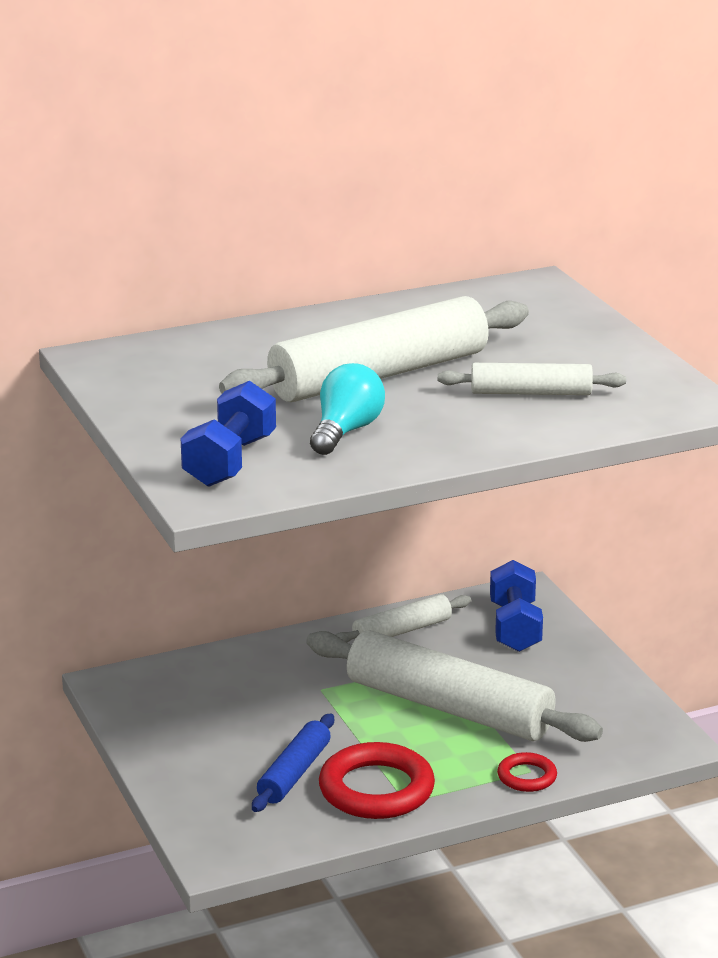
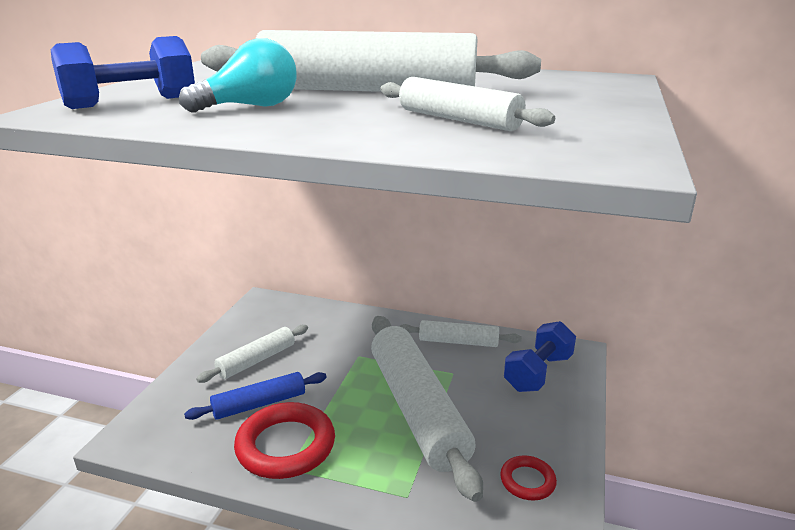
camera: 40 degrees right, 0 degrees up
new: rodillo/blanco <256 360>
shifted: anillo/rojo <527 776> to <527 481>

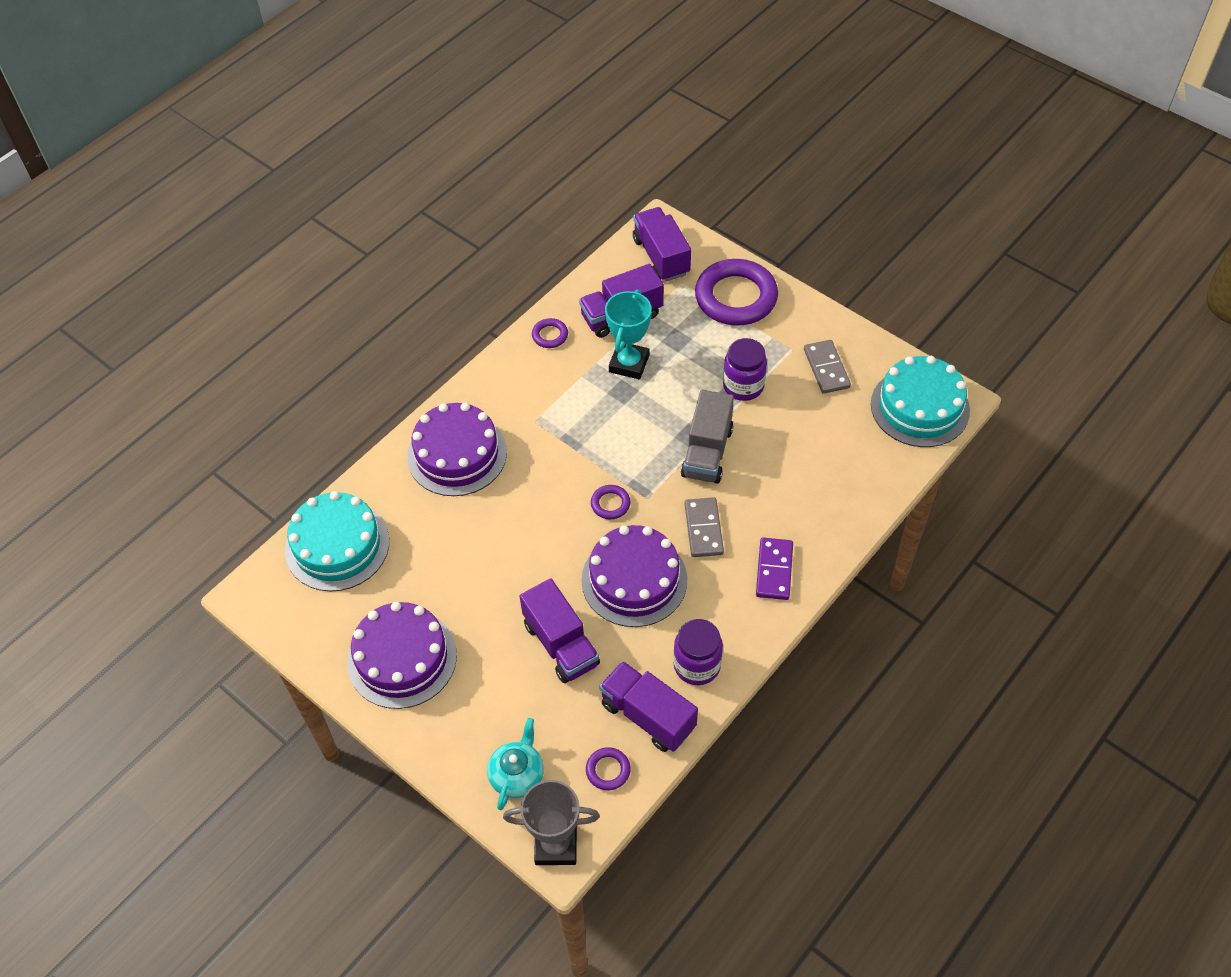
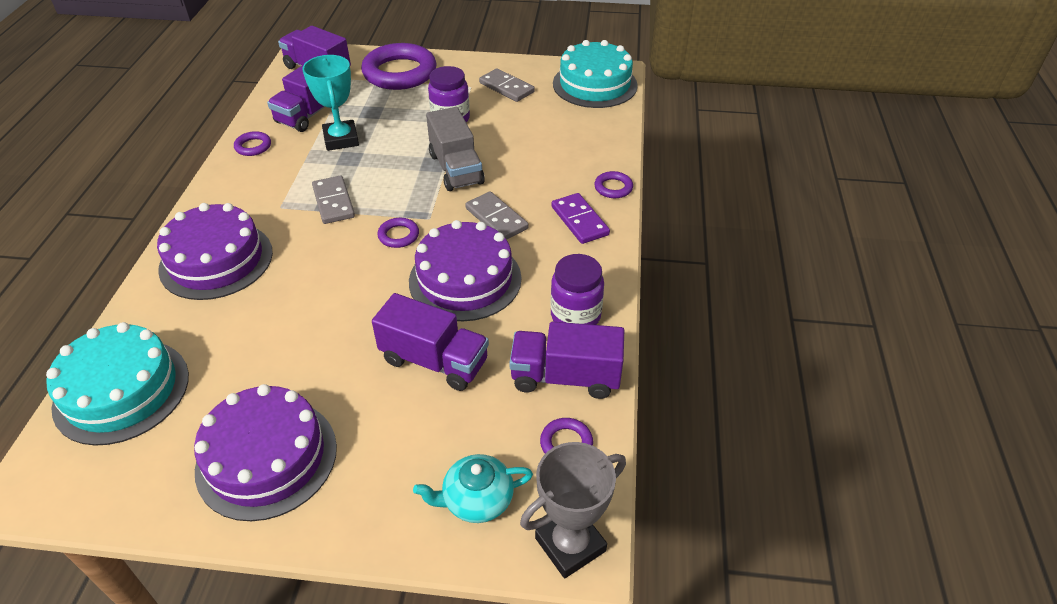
camera: 35 degrees left, 10 degrees down
new: ficha de dominó/gris <333 202>; anillo/morado <613 188>
rotated: tetera/turquesa <517 774> = <476 499> 90 degrees counterclockwise

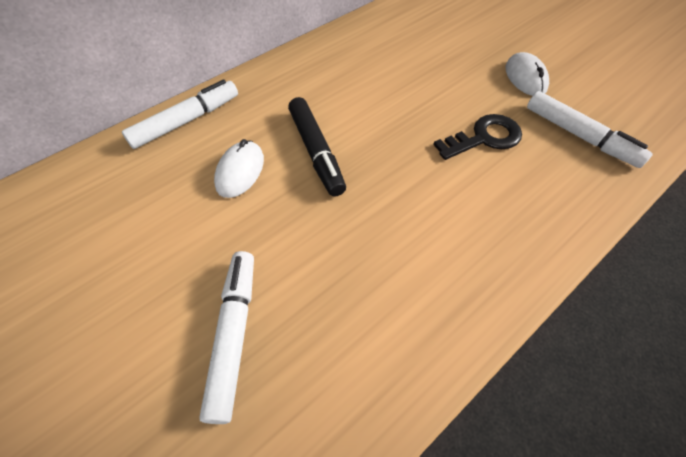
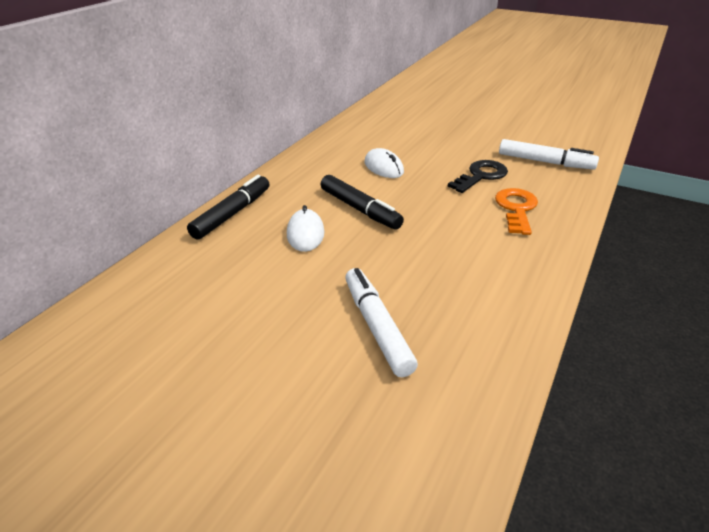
camera: 20 degrees left, 20 degrees down
new: llave/naranja <516 209>
shifted: ratón/blanco <525 78> to <383 167>
repainted: rotulador/blanco <186 121> to rotulador/negro <232 214>

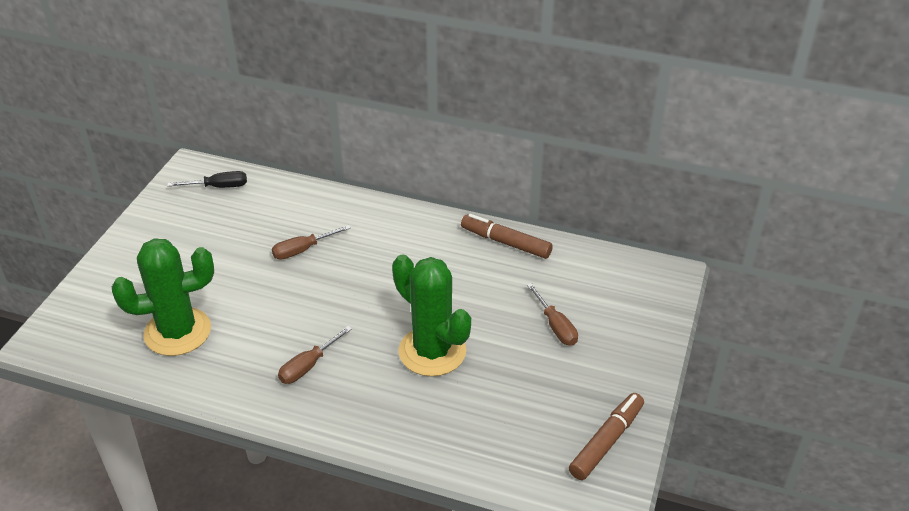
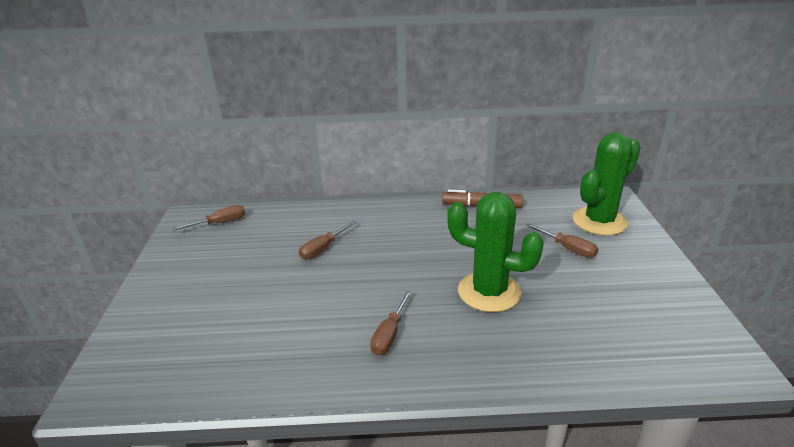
camera: 20 degrees left, 10 degrees down
gone: rotulador/marrón <606 441>
shifted: cactus/verde <177 332> to <599 221>
repainted: destornillador/negro <219 187> to destornillador/marrón <220 223>

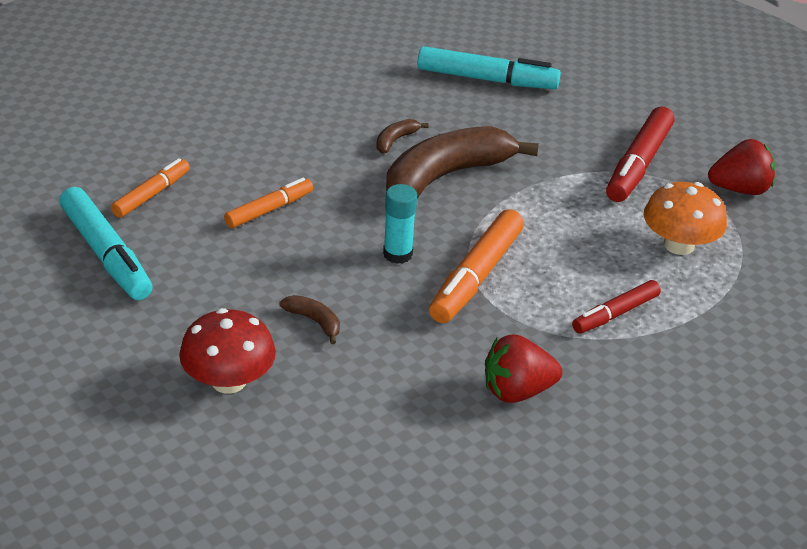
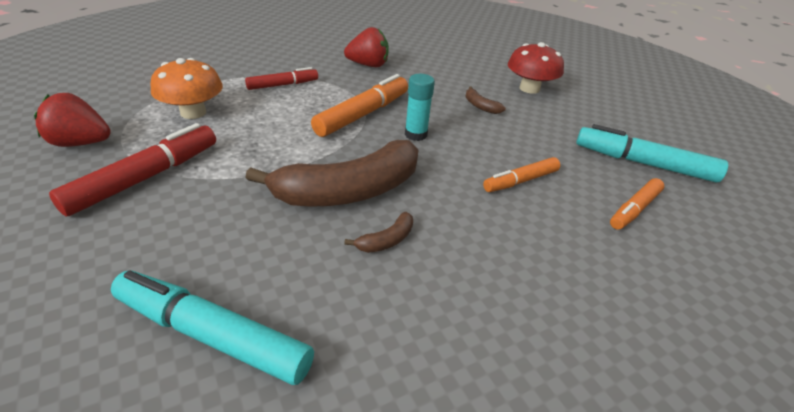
camera: 170 degrees left, 0 degrees up
rotated: rotulador/turquesa <106 254> = <643 163> 45 degrees counterclockwise

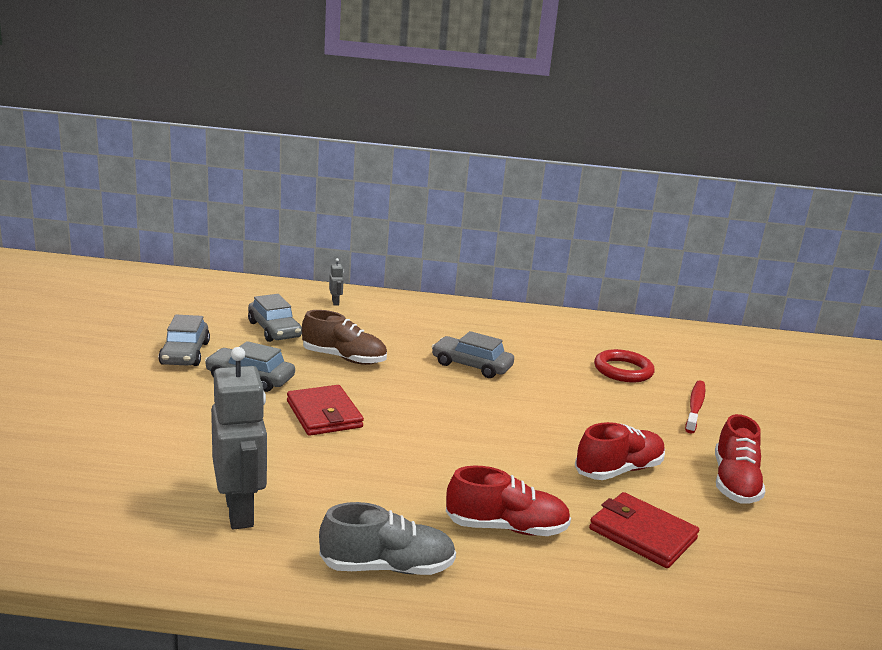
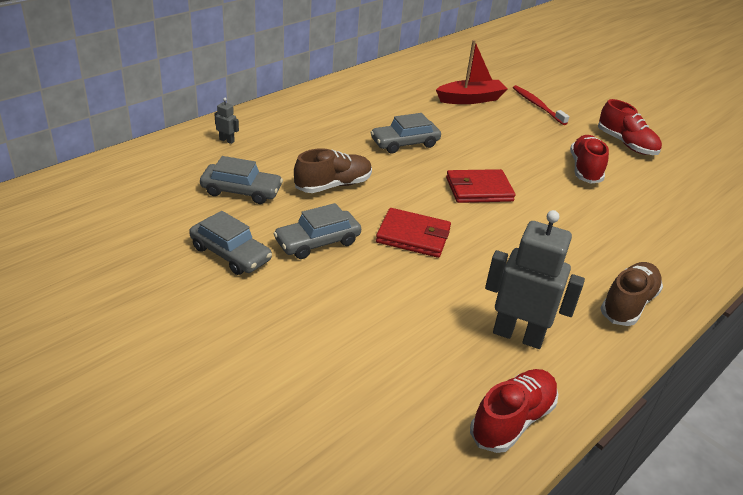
camera: 50 degrees left, 15 degrees up
shifted: zapato/rojo <506 527> to <512 420>; cartera/rojo <642 534> to <479 189>
swapped: anillo/rojo <623 370> to barco/rojo <470 99>
repainted: zapato/gris <387 567> to zapato/marrón <628 304>

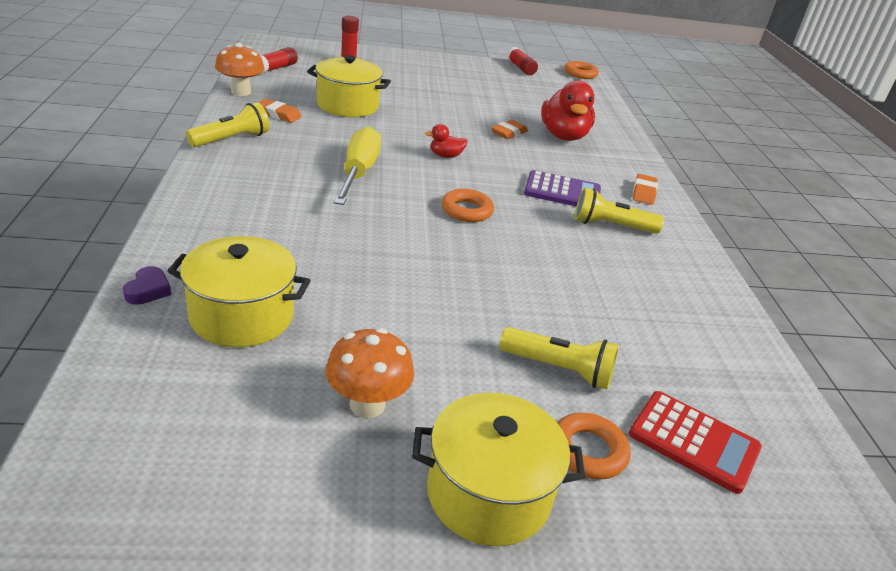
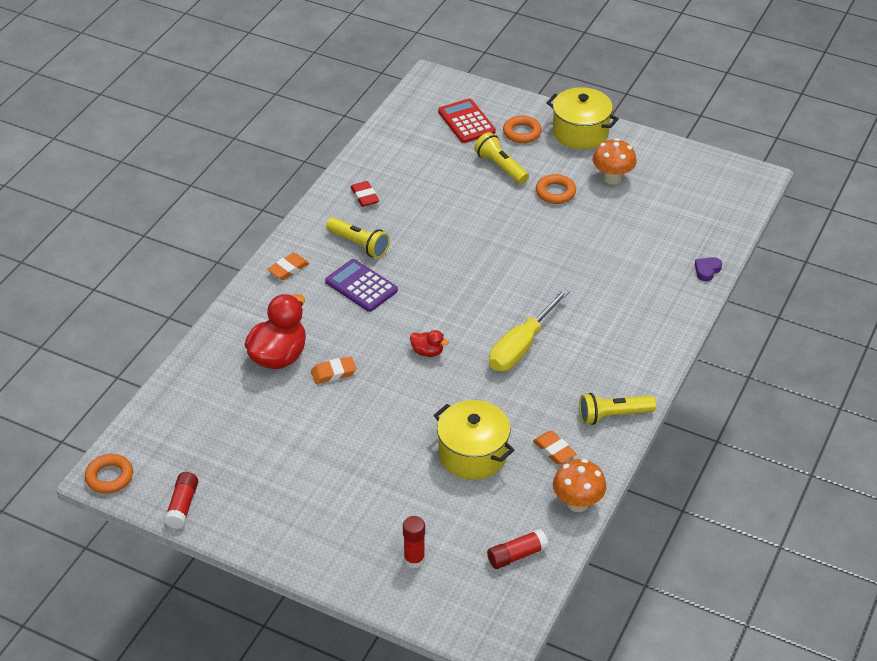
camera: 145 degrees left, 10 degrees up
gone: olla/amarillo <242 316>
new: goma de borrar/rojo <364 196>
shifted: anillo/naranja <466 210> to <555 192>

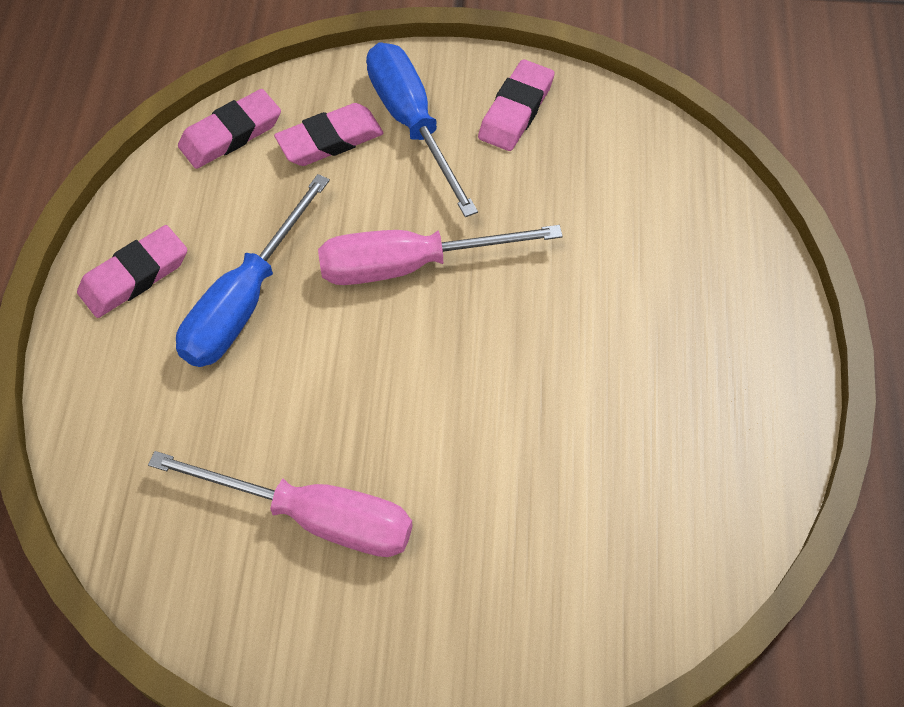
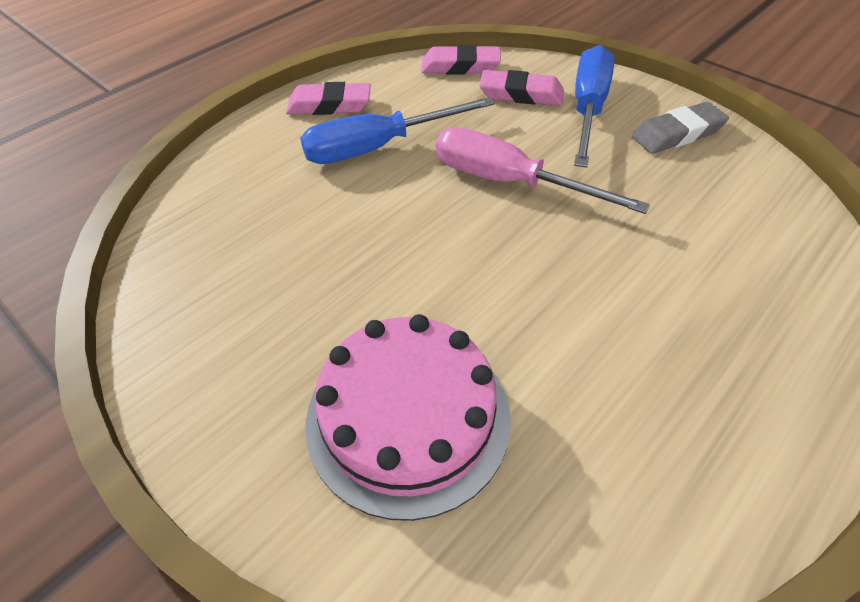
camera: 40 degrees right, 10 degrees down
gone: destornillador/rosa <314 517>
new: tarta/rosa <408 418>
repainted: goma de borrar/rosa <516 110> to goma de borrar/gris <677 134>

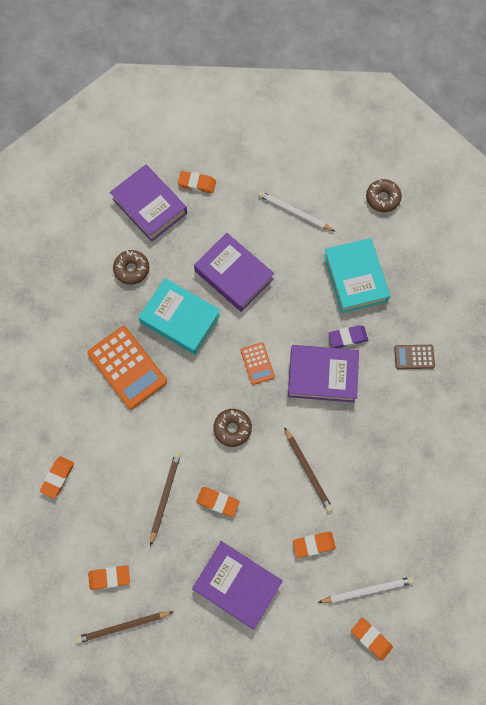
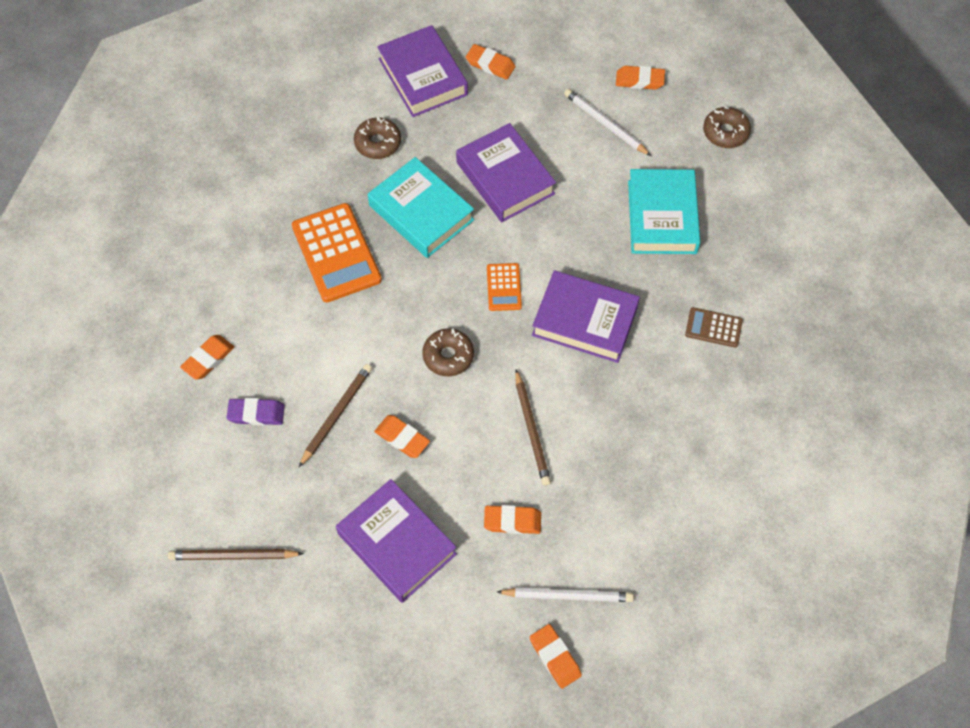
camera: 15 degrees right, 10 degrees down
shifted: goma de borrar/naranja <109 577> to <639 80>; goma de borrar/morado <347 337> to <256 414>

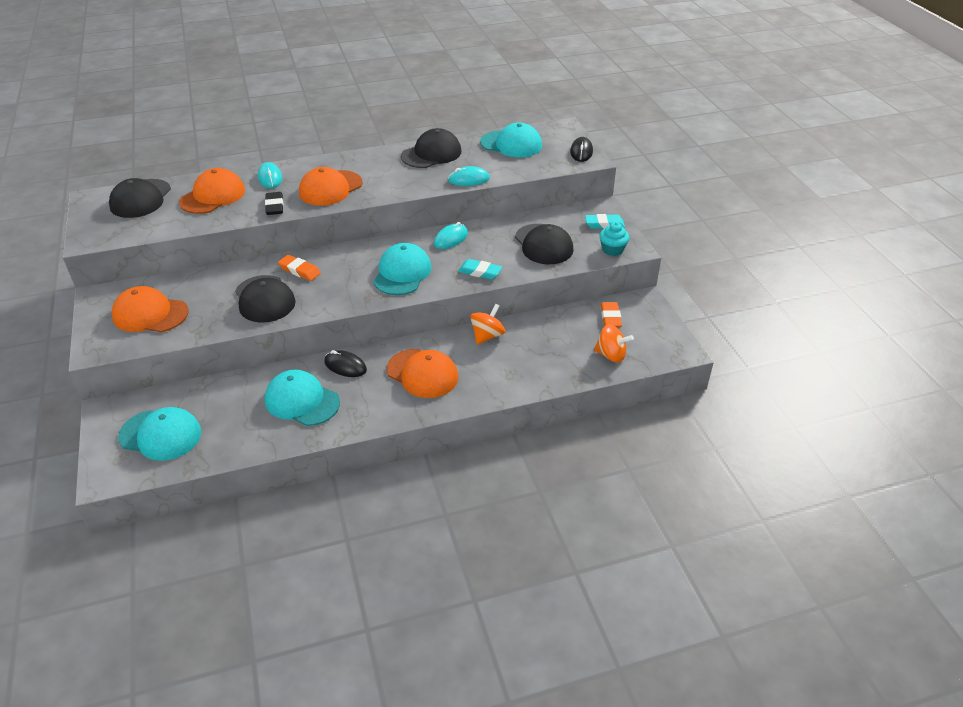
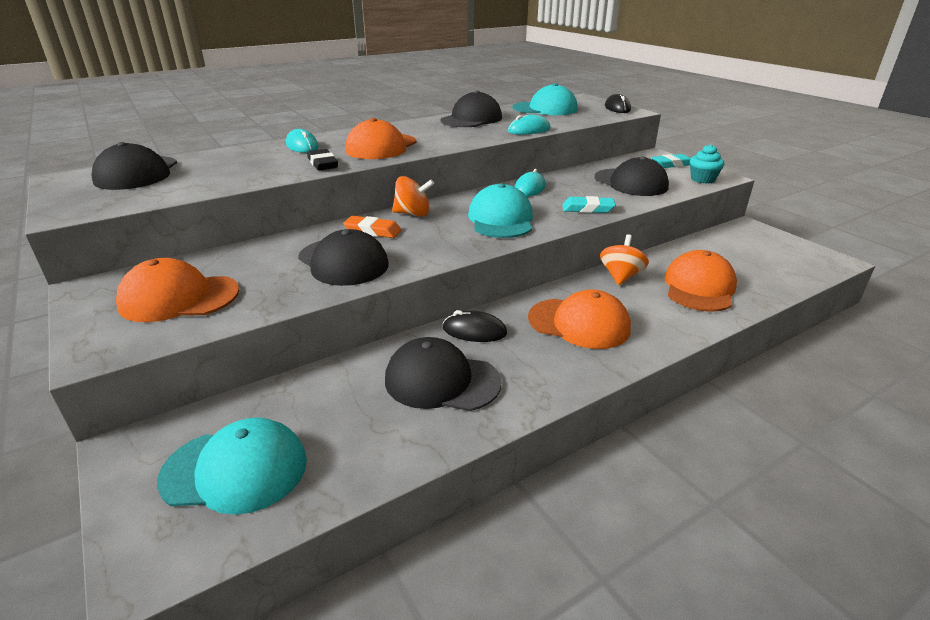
camera: 15 degrees left, 10 degrees down
gone: goma de borrar/naranja <610 317>
shifted: gorra/naranja <213 196> to <699 287>; peonza/naranja <611 355> to <413 214>
repainted: gorra/turquesa <302 401> to gorra/negro <441 381>

